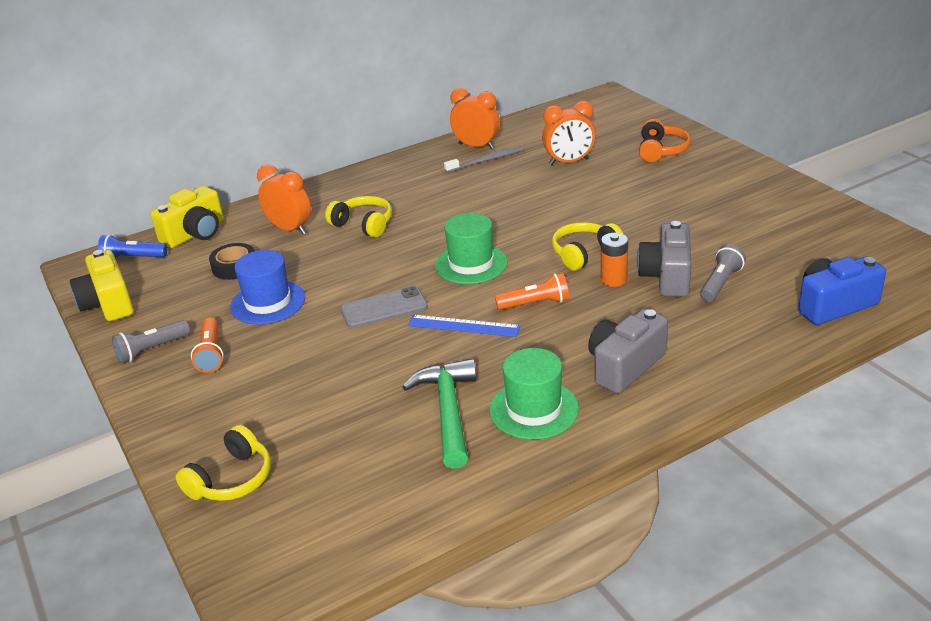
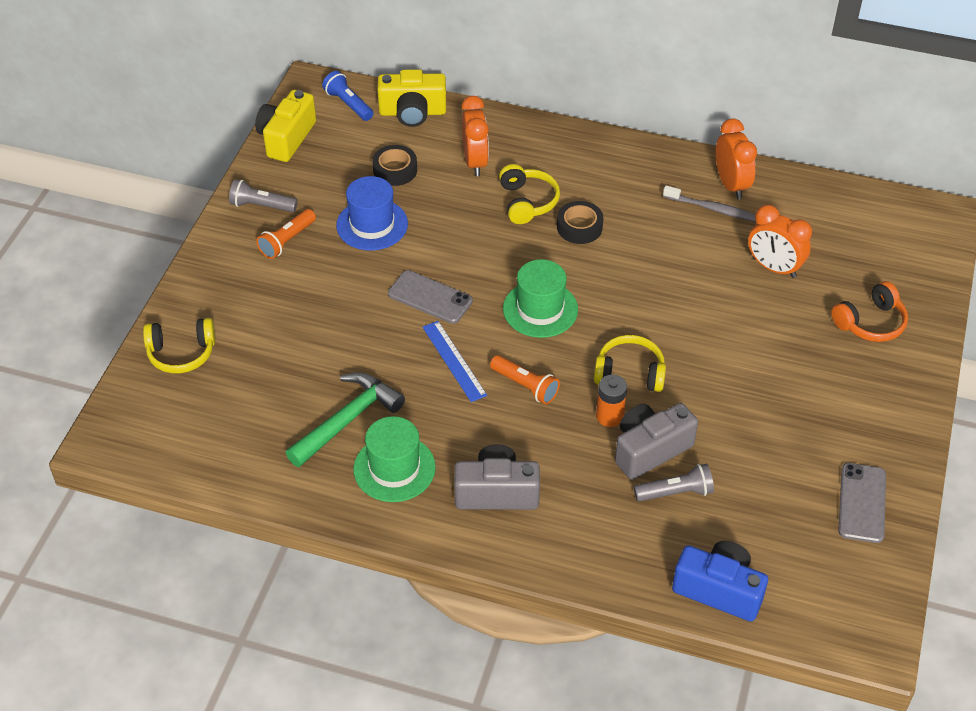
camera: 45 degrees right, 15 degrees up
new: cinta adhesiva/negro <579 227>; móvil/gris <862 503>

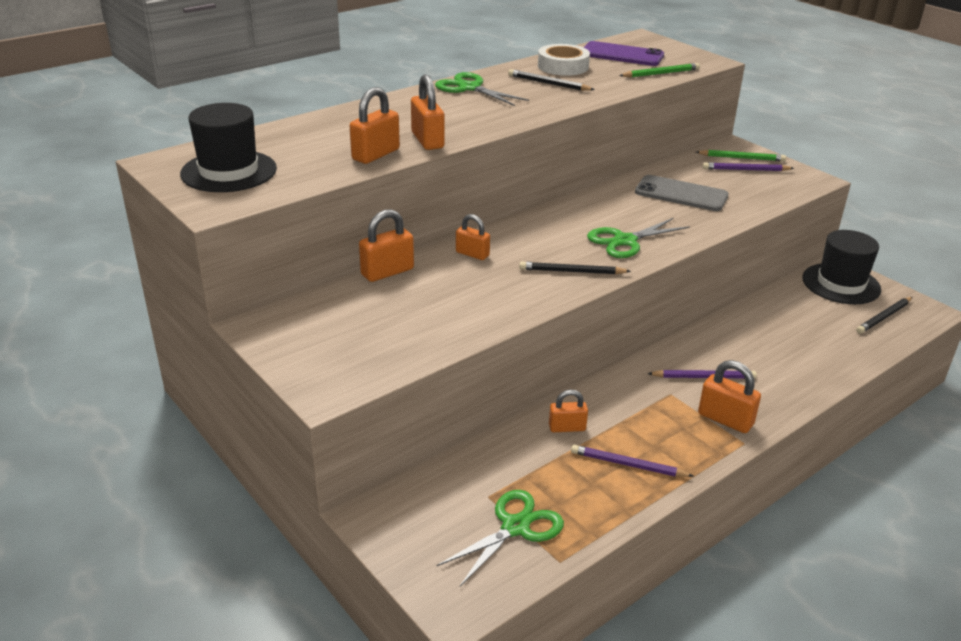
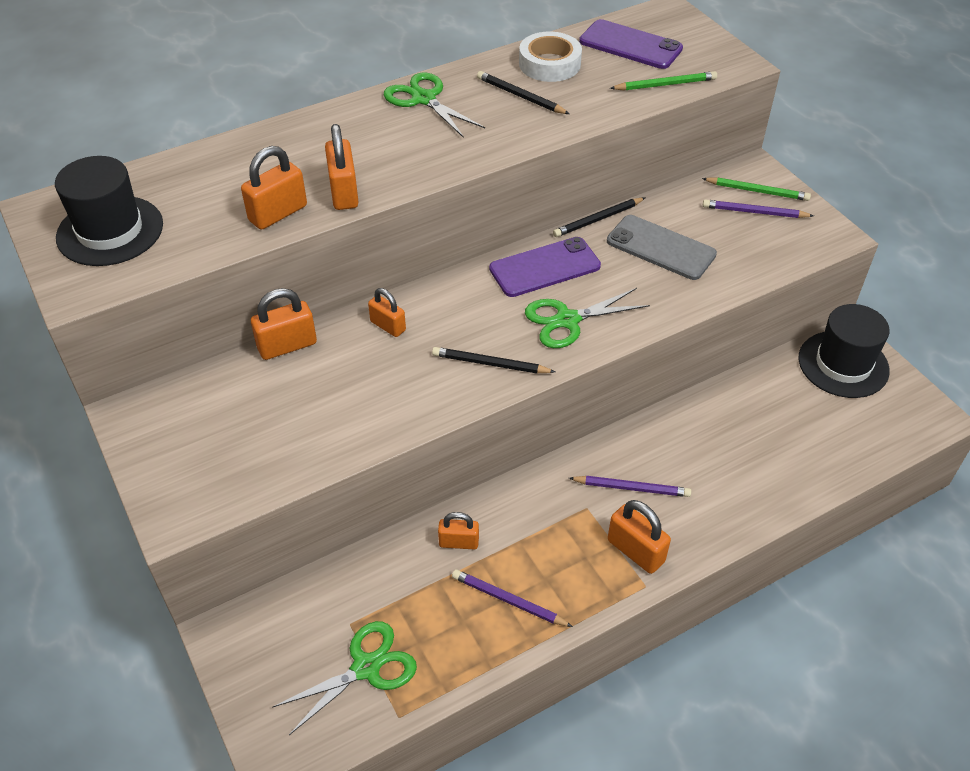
camera: 10 degrees right, 15 degrees up
new: móvil/morado <545 267>
shifted: lápiz/negro <884 317> to <598 219>

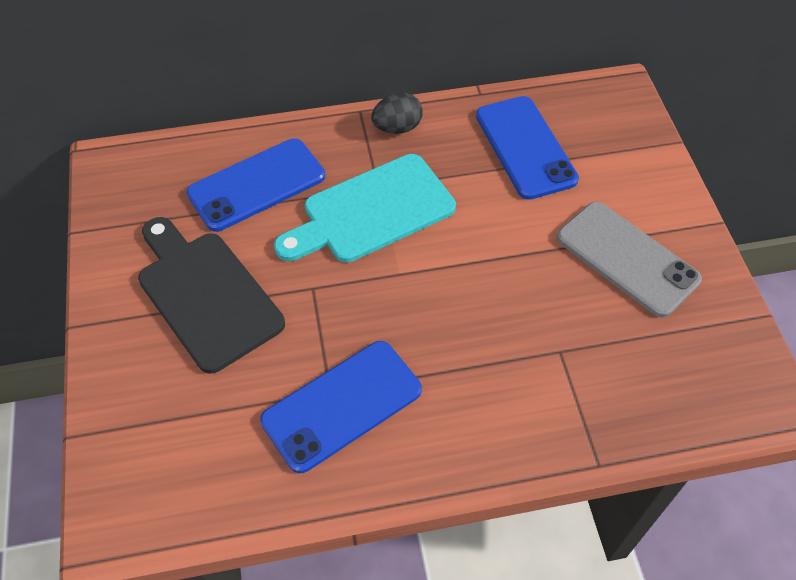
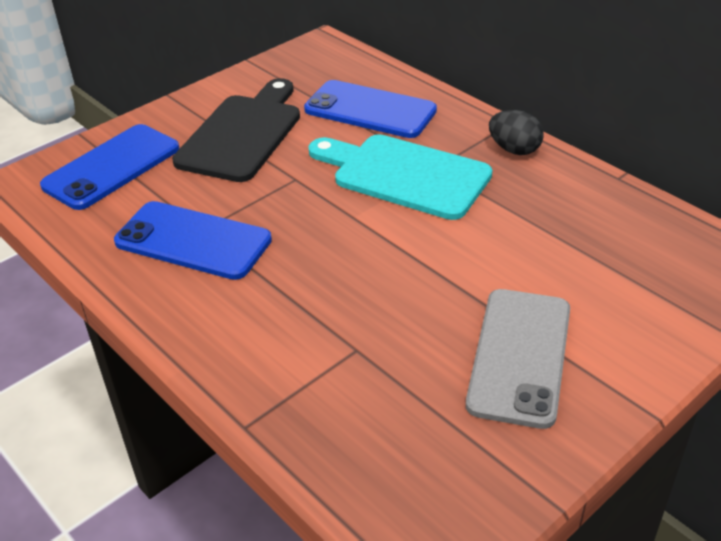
camera: 60 degrees right, 15 degrees down
shifted: móvil/azul <525 147> to <112 167>

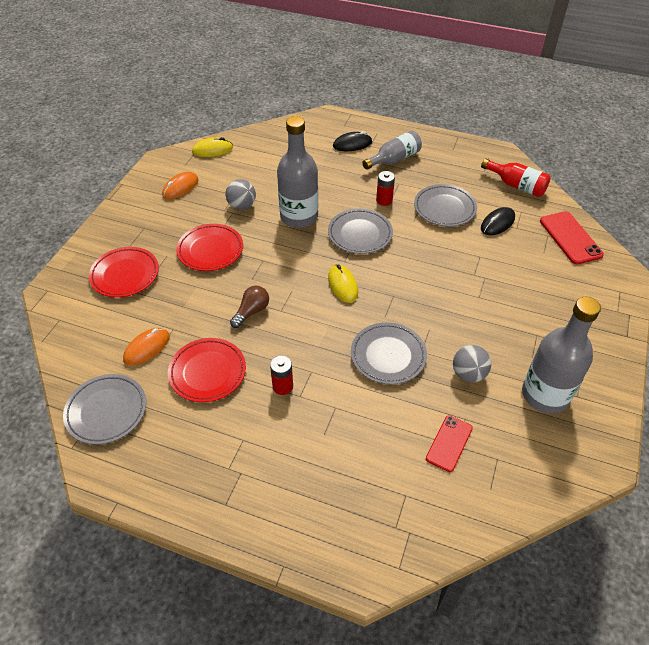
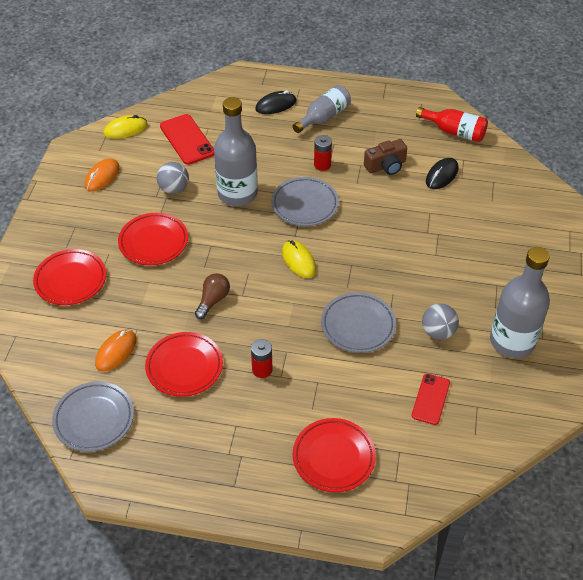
camera: 10 degrees left, 0 degrees up
new: plato/rojo <333 457>
shifted: móvil/rojo <570 238> to <187 139>
swapped: plato/gris <444 208> to cámara/marrón <386 166>

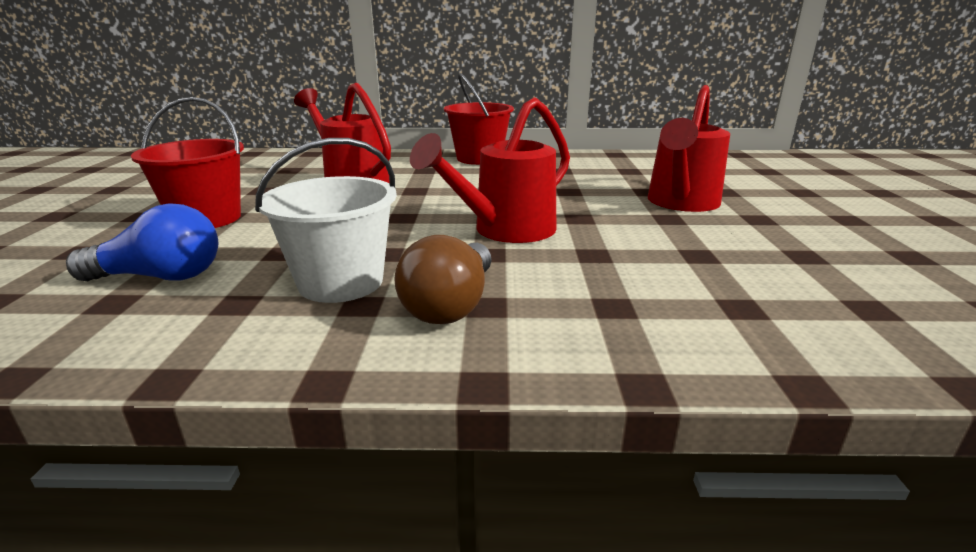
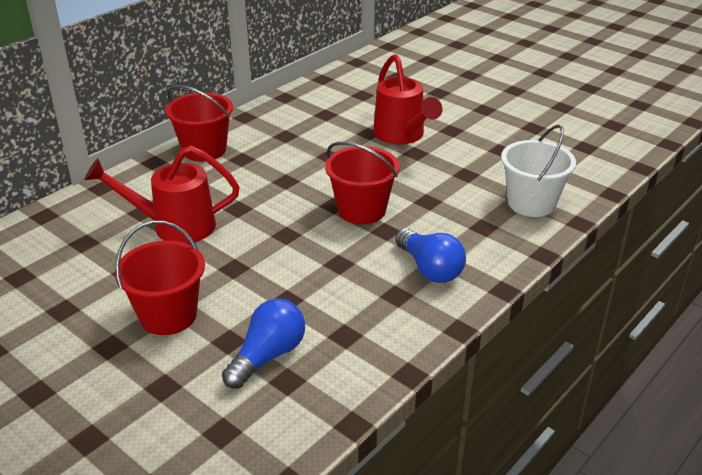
camera: 50 degrees left, 10 degrees up
shifted: balde/blanco <341 282> to <531 203>
swapped: regadera/rojo <506 231> to balde/rojo <361 210>
repainted: bombilla/marrón <451 305> to bombilla/azul <430 269>

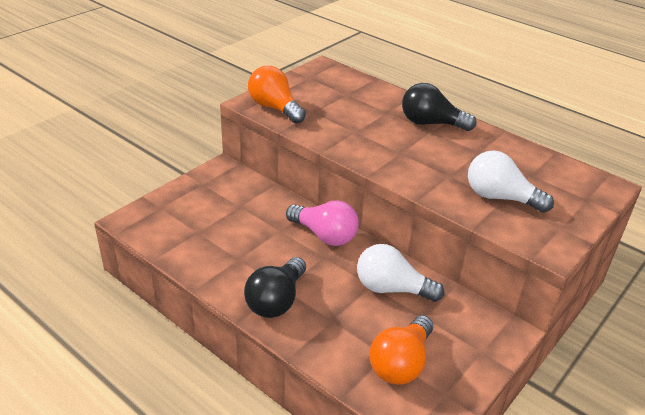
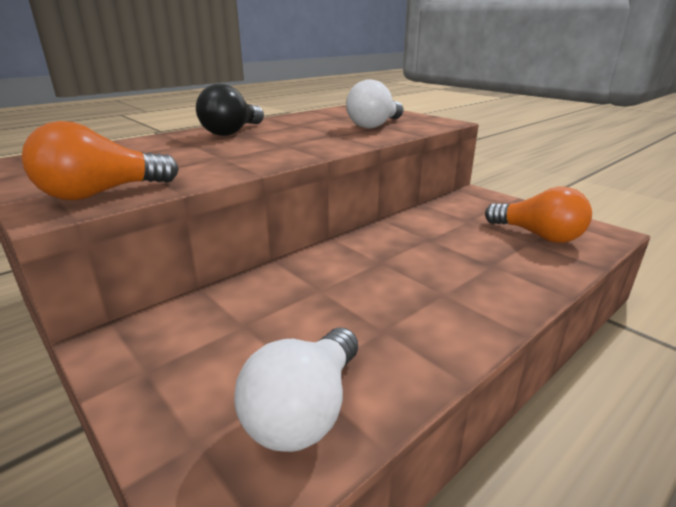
camera: 80 degrees left, 10 degrees down
gone: bombilla/negro <276 300>; bombilla/rosa <324 235>
shifted: bombilla/blanco <392 289> to <305 410>

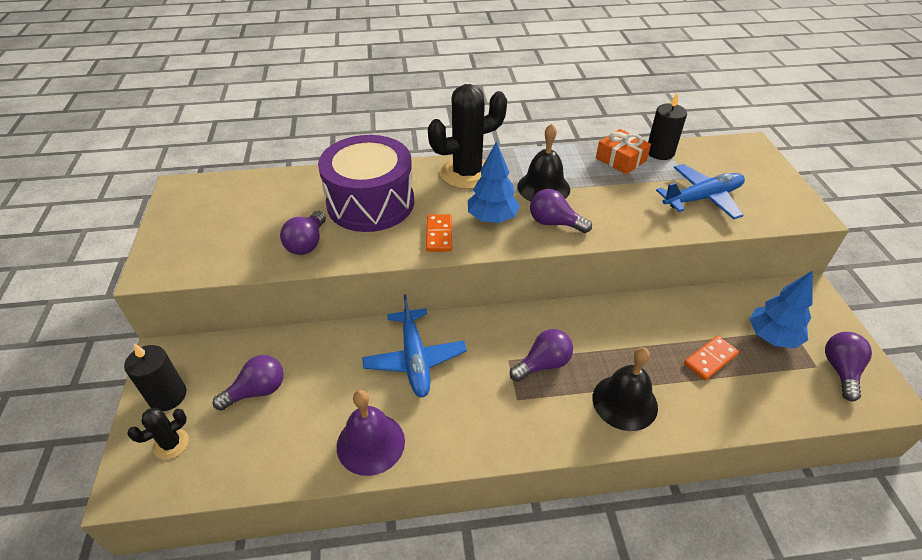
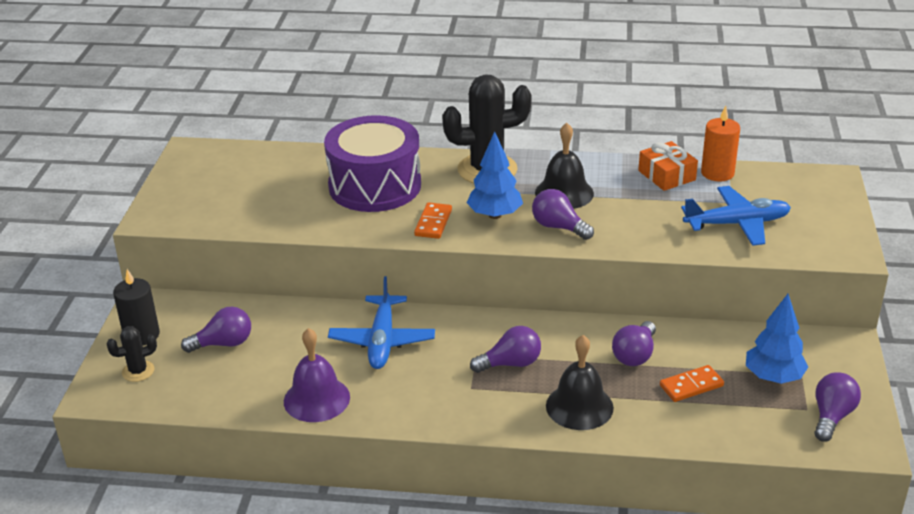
camera: 15 degrees right, 10 degrees down
shifted: bombilla/morado <307 243> to <635 355>
repainted: vela/negro <660 152> to vela/naranja <717 173>

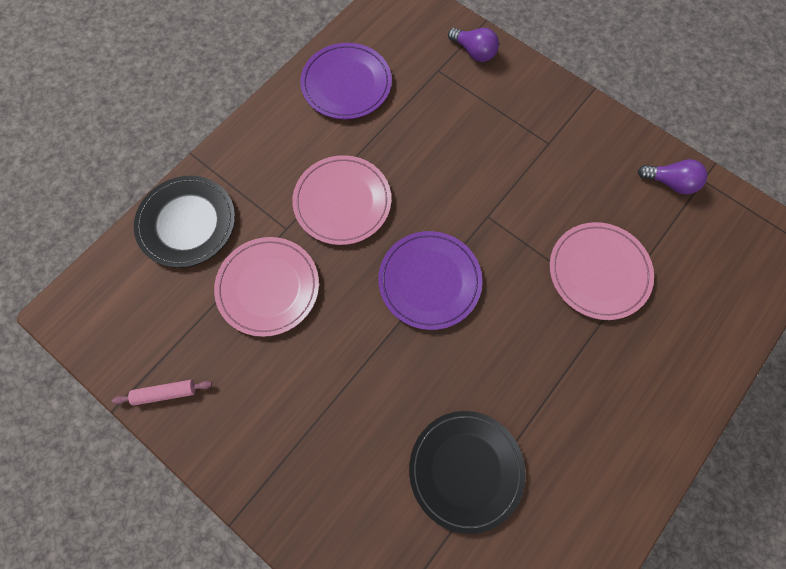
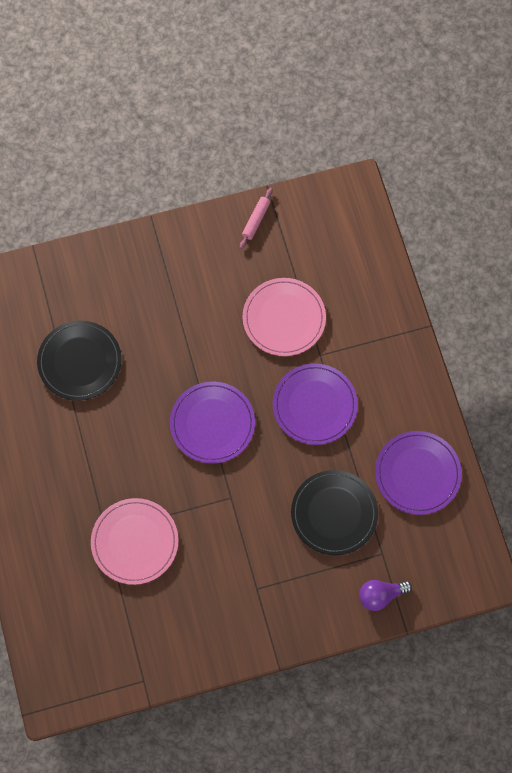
camera: 125 degrees right, 0 degrees up
gone: bombilla/morado <670 183>
shifted: plato/negro <187 223> to <334 513>
repainted: plato/rosa <342 202> to plato/morado <314 405>

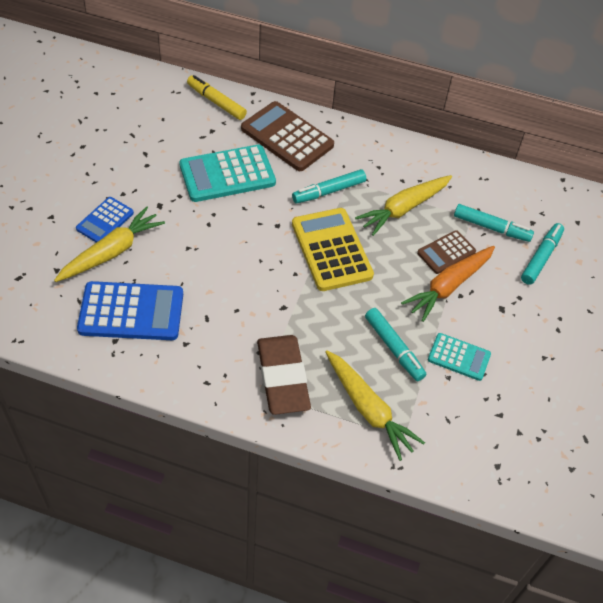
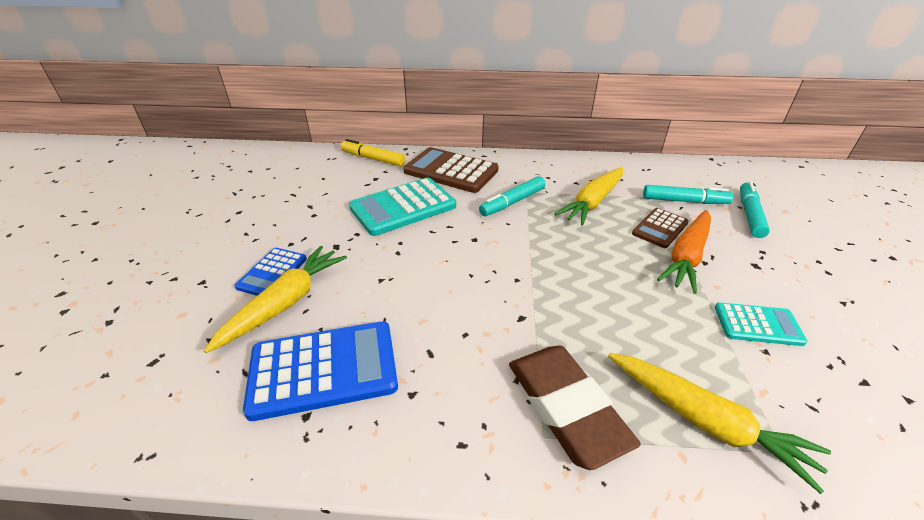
camera: 10 degrees left, 15 degrees down
gone: calculadora/amarillo <331 250>; rotulador/turquesa <394 348>

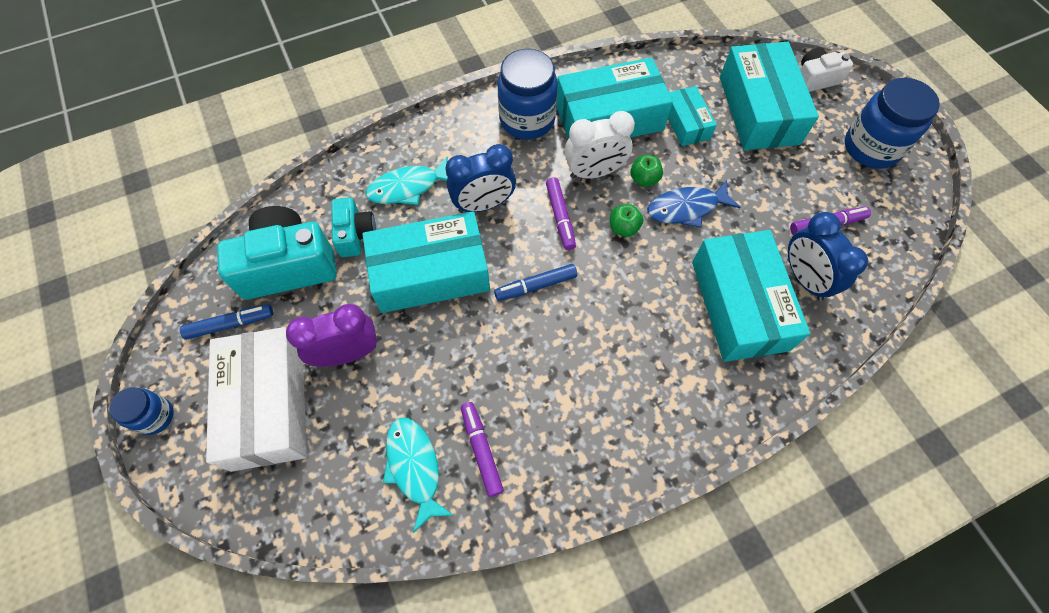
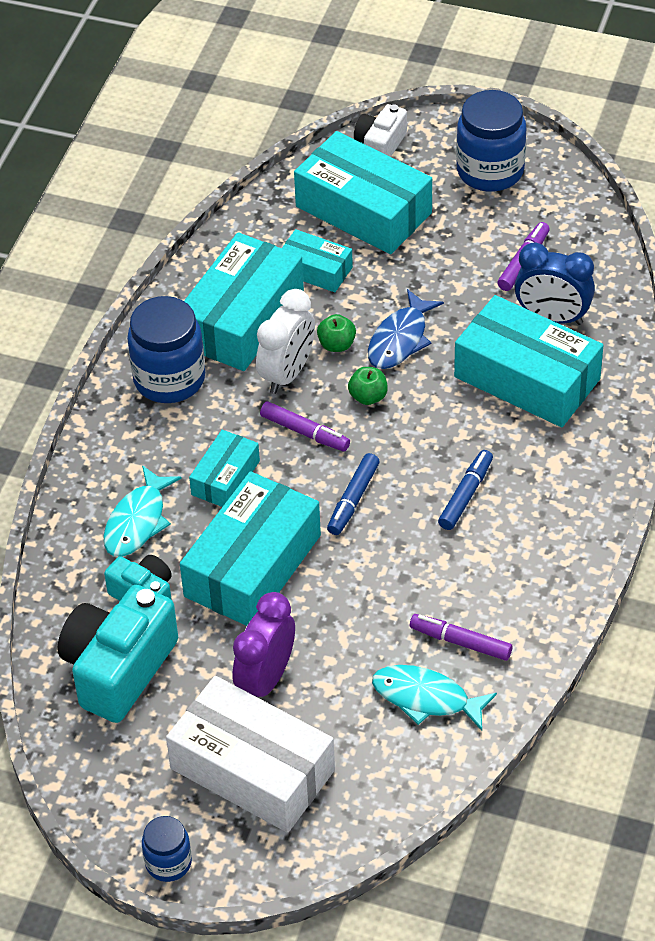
camera: 45 degrees left, 15 degrees down
shifted: rotulador/azul <230 324> to <466 495>
swapped: despertador/azul <483 205> to caja/turquesa <225 478>

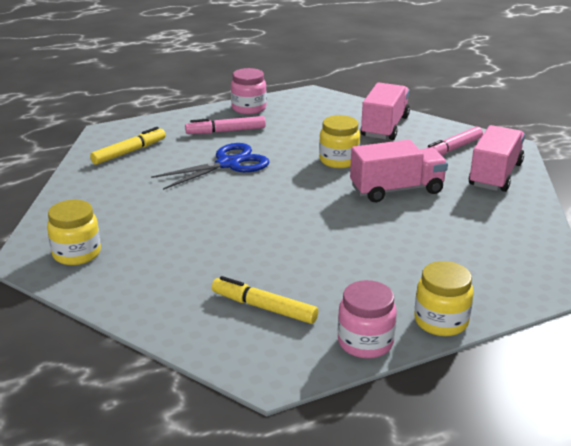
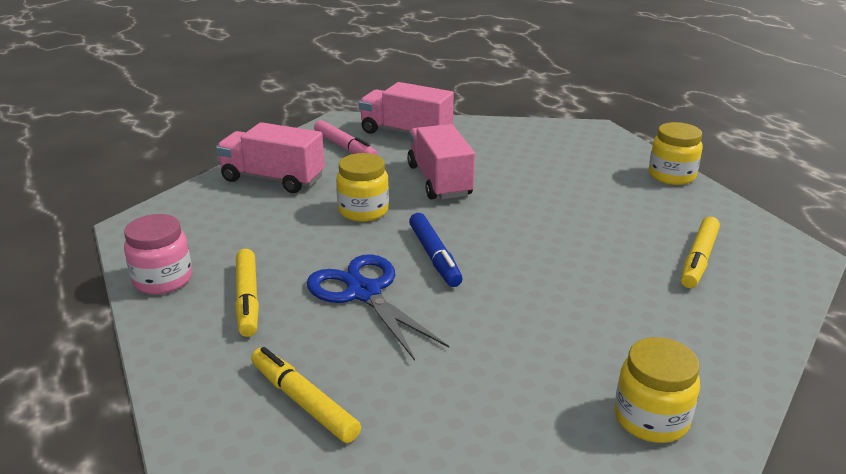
camera: 90 degrees left, 0 degrees up
gone: tarro/rosa <365 342>
new: rotulador/azul <434 256>
repainted: rotulador/rosa <226 131> to rotulador/amarillo <248 298>

